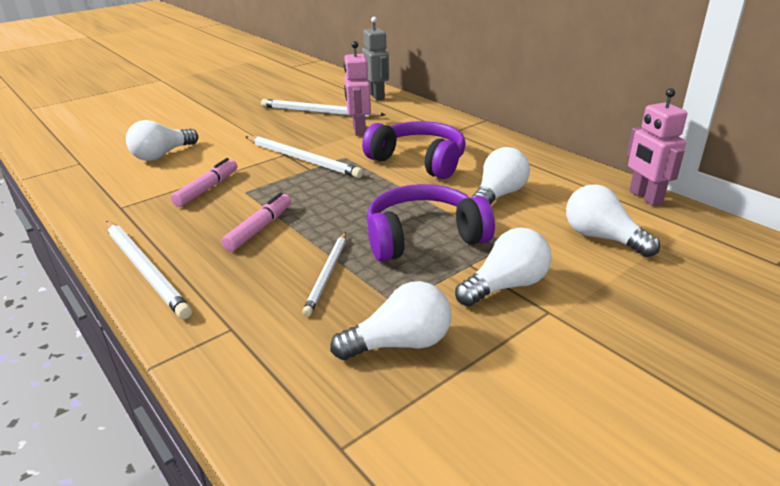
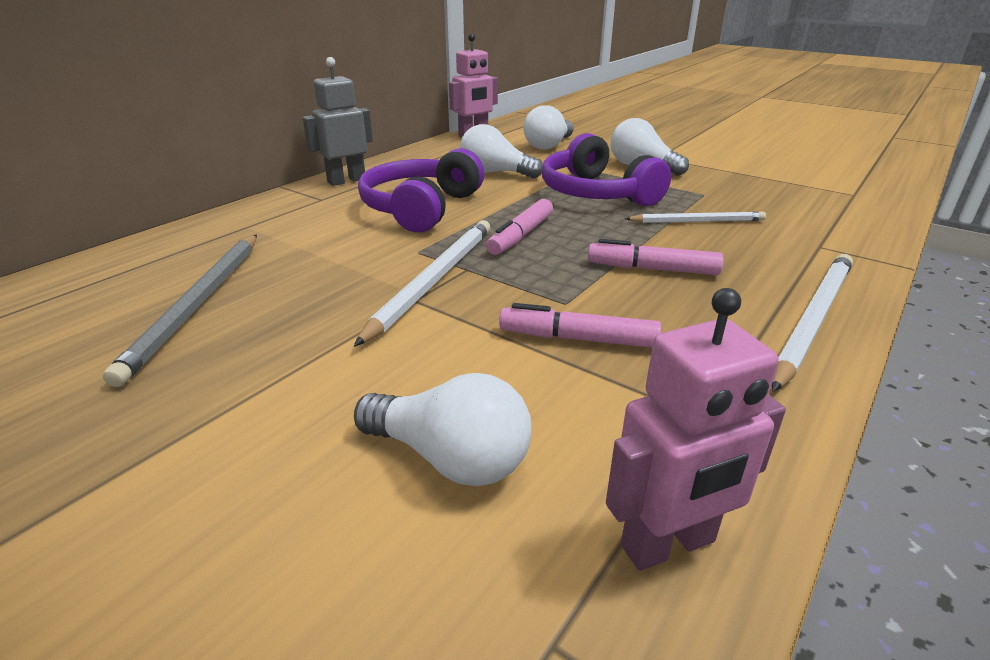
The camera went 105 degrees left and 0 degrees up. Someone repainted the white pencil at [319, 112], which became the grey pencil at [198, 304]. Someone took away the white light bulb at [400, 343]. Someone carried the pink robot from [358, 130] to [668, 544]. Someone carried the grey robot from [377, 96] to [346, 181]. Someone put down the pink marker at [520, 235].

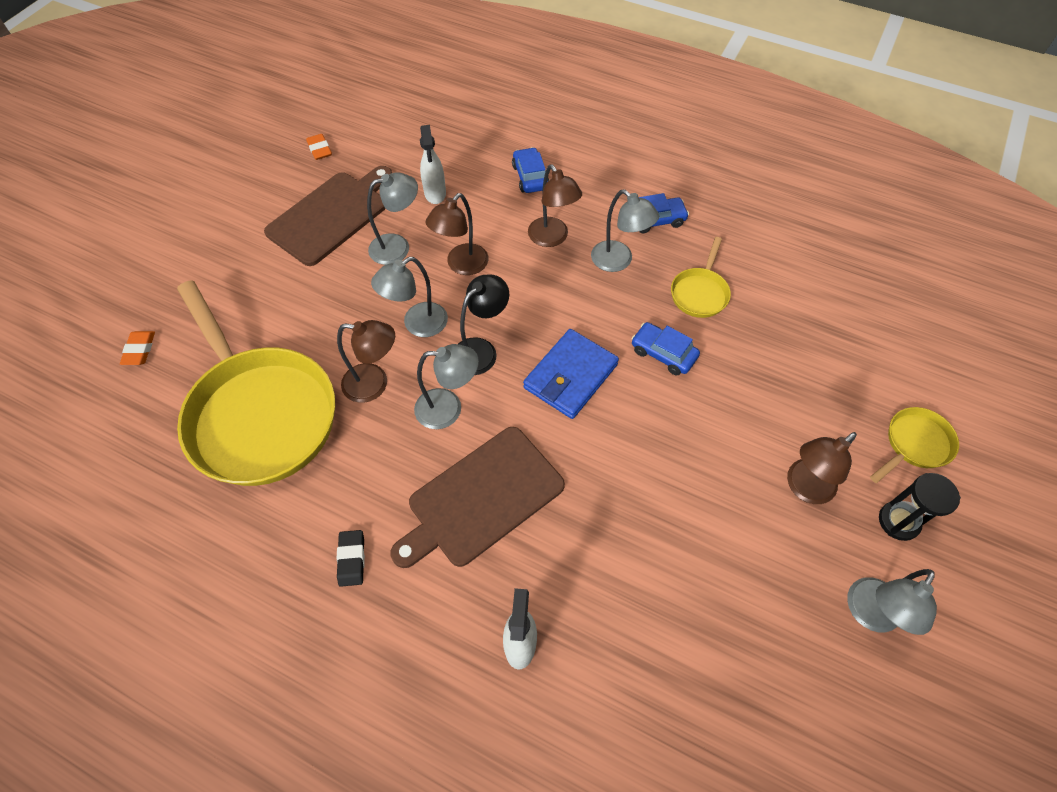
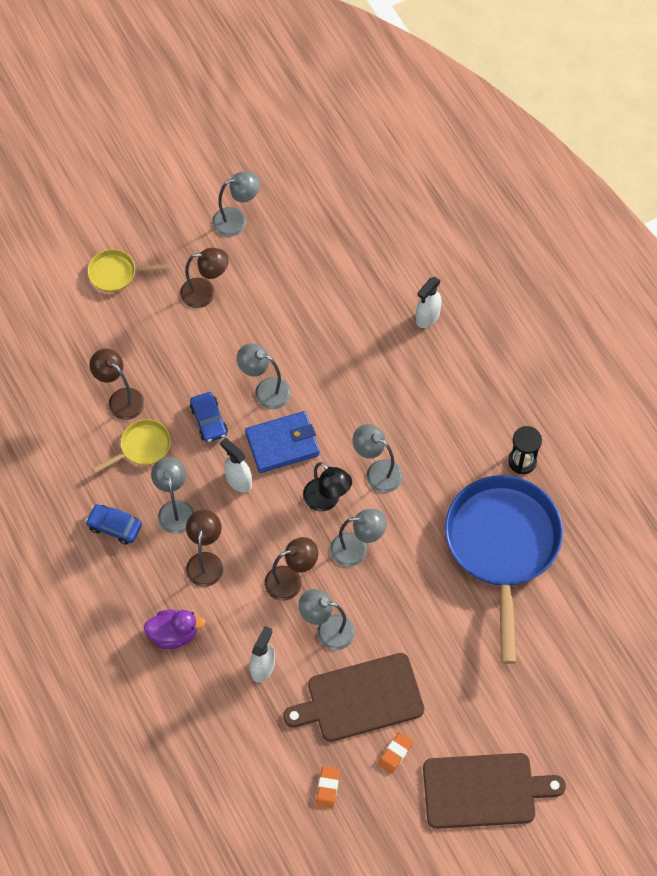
The camera went 145 degrees left and 5 degrees up. Someone carried the orange eraser from [139, 350] to [395, 753]. Someone repainted the yellow pan at [260, 414], which became the blue pan at [502, 546]. Someone carried the brown lamp from [374, 384] to [120, 399]. Someone took away the black eraser at [351, 559]. Someone carried the brown cutting board from [481, 498] to [484, 790]. Someone rotated the black lamp at [481, 350] by 120 degrees counterclockwise. Someone swapped the blue car at [530, 177] for the purple duck at [174, 634]. Someone carried the black hourglass from [898, 521] to [522, 461]. Someone put down the white spray bottle at [238, 480]. Someone put down the grey lamp at [265, 390].

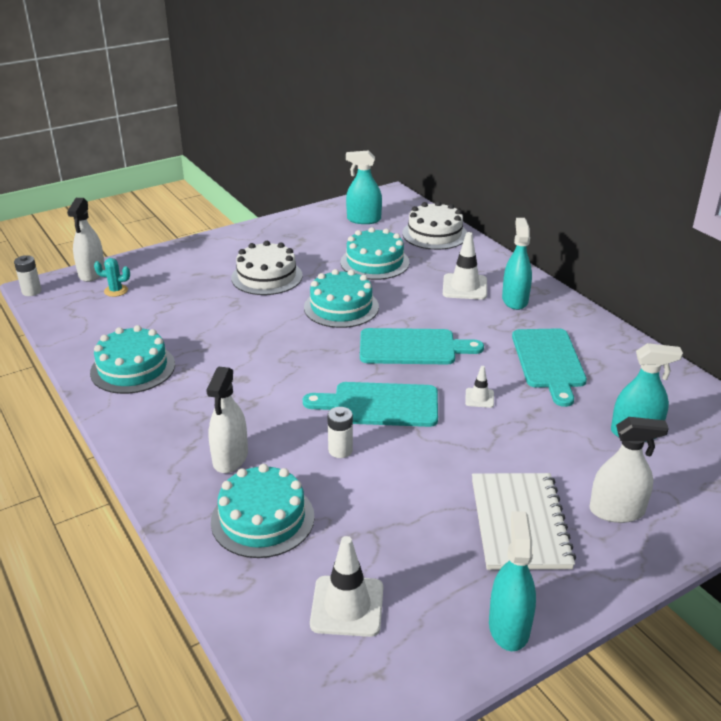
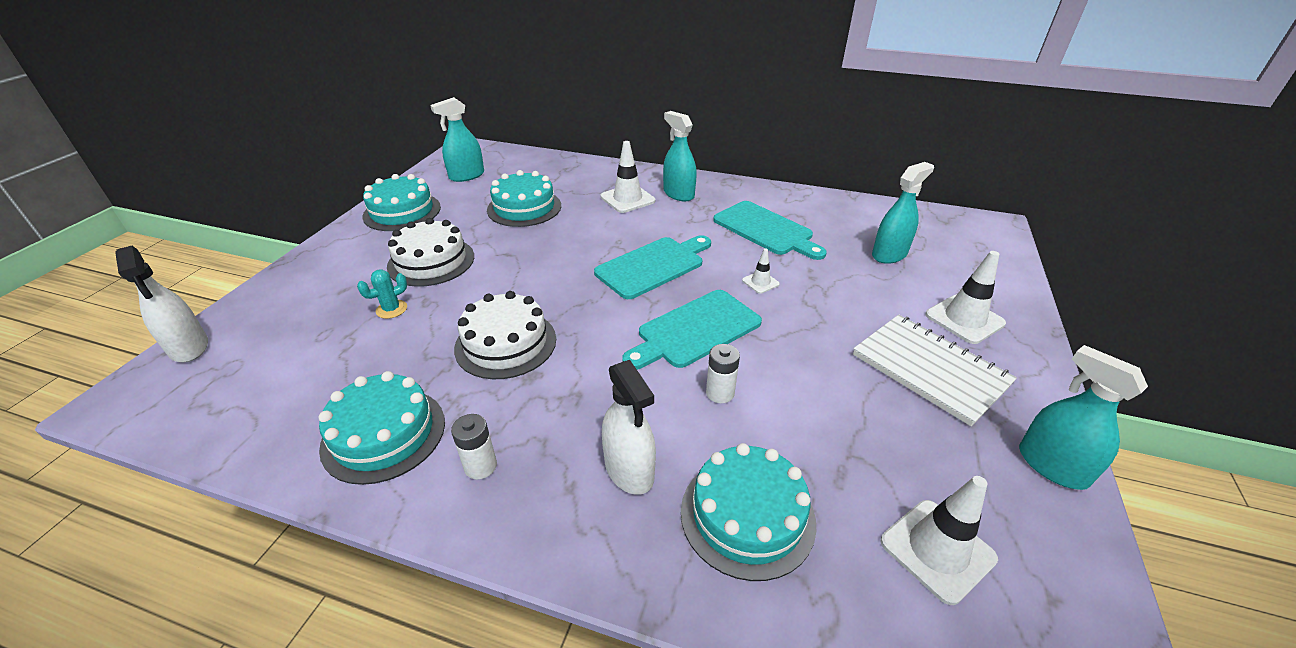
The camera went 40 degrees left and 5 degrees up. Someone carried the white battery from [31, 291] to [480, 466]. Someone carried the turquoise cactus from [116, 291] to [391, 309]. Someone carried the turquoise cake from [341, 307] to [402, 212]. Someone carried the white cake from [435, 234] to [506, 343]. Someone swapped the white spray bottle at [616, 511] for the white traffic cone at [964, 319].

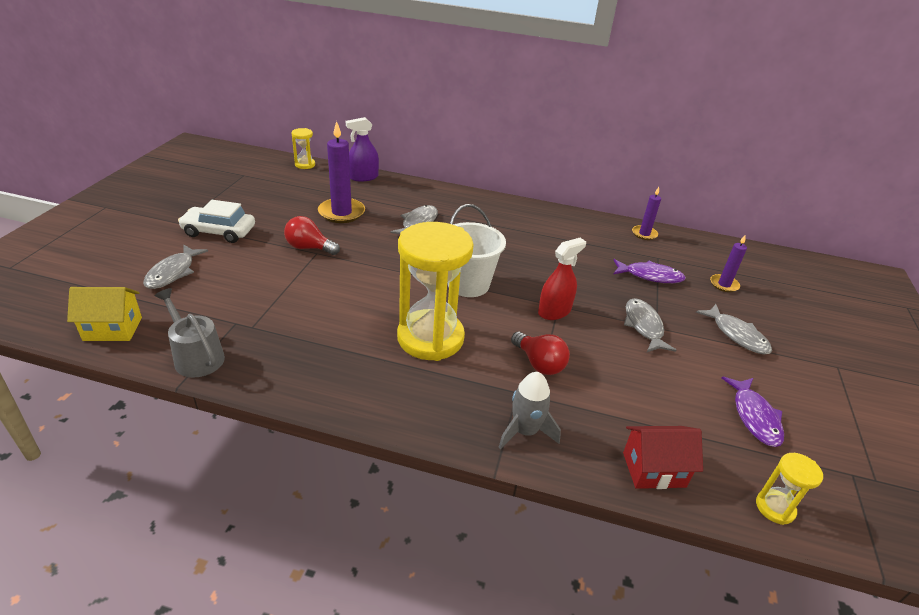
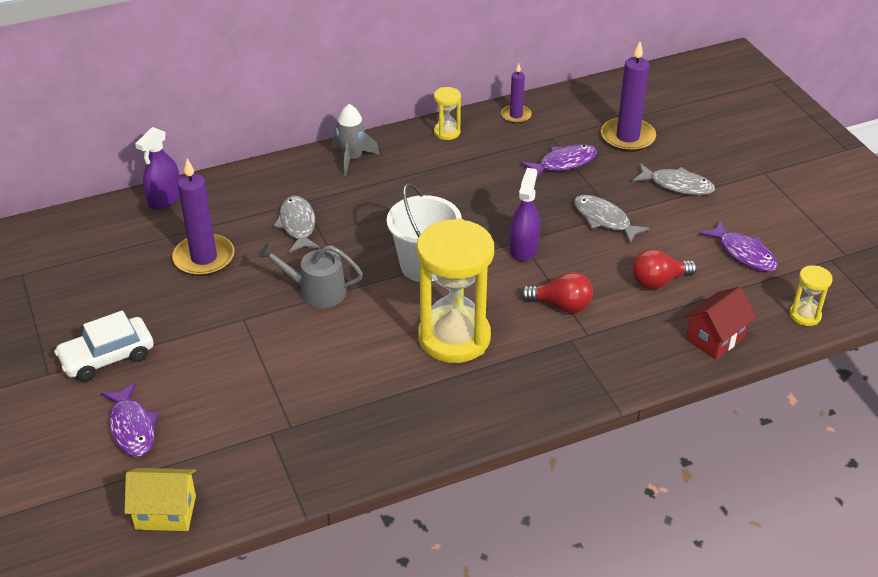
The camera went 35 degrees left and 5 degrees up. Someone rotated the yellow house at [113, 329] by 45 degrees clockwise. Someone repainted the grey fish at [173, 272], which became the purple fish at [132, 427]. Someone carried the grey watering can from [196, 356] to [316, 291]. Someone carried the red light bulb from [309, 248] to [658, 281]. Someone carried the yellow hourglass from [305, 165] to [447, 132]. Someone carried the grey rocket from [525, 431] to [352, 158]. Someone repainted the red spray bottle at [554, 311], which became the purple spray bottle at [523, 248]. Someone scaled the purple candle at [724, 284] by 1.76.

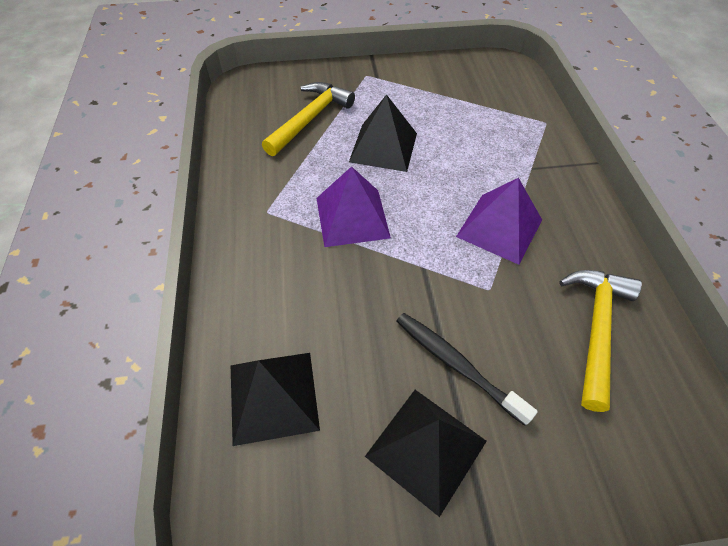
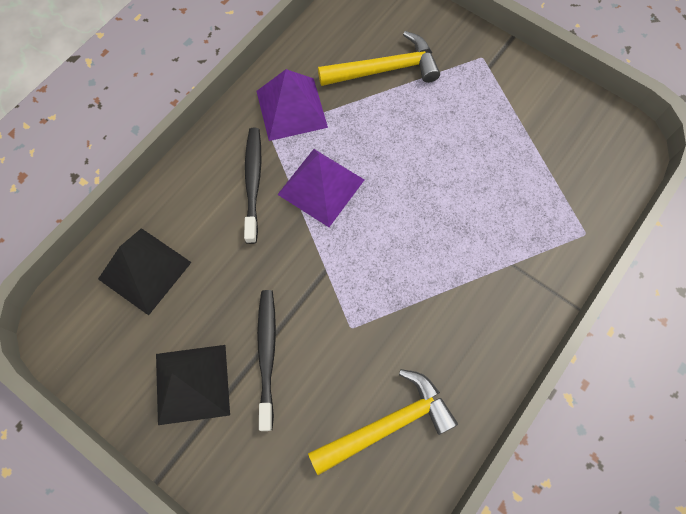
The camera went 45 degrees right and 15 degrees up. Someone took away the black pyramid at [383, 147]. Someone carried the purple pyramid from [499, 228] to [291, 109]. Someone put down the black toothbrush at [253, 182].

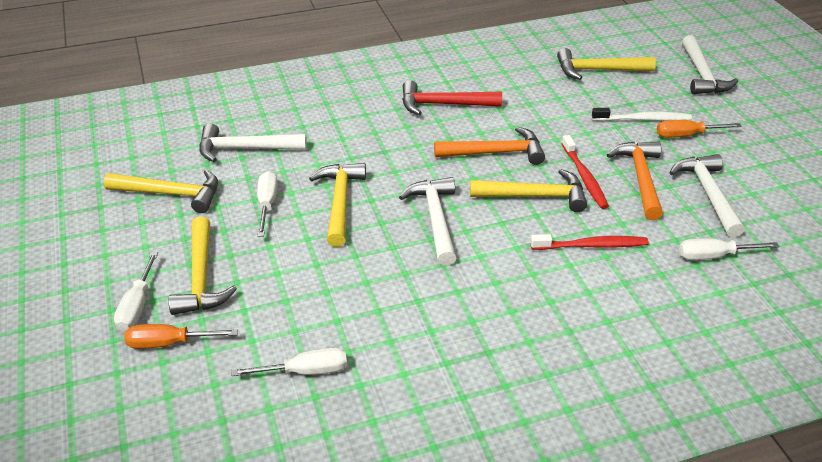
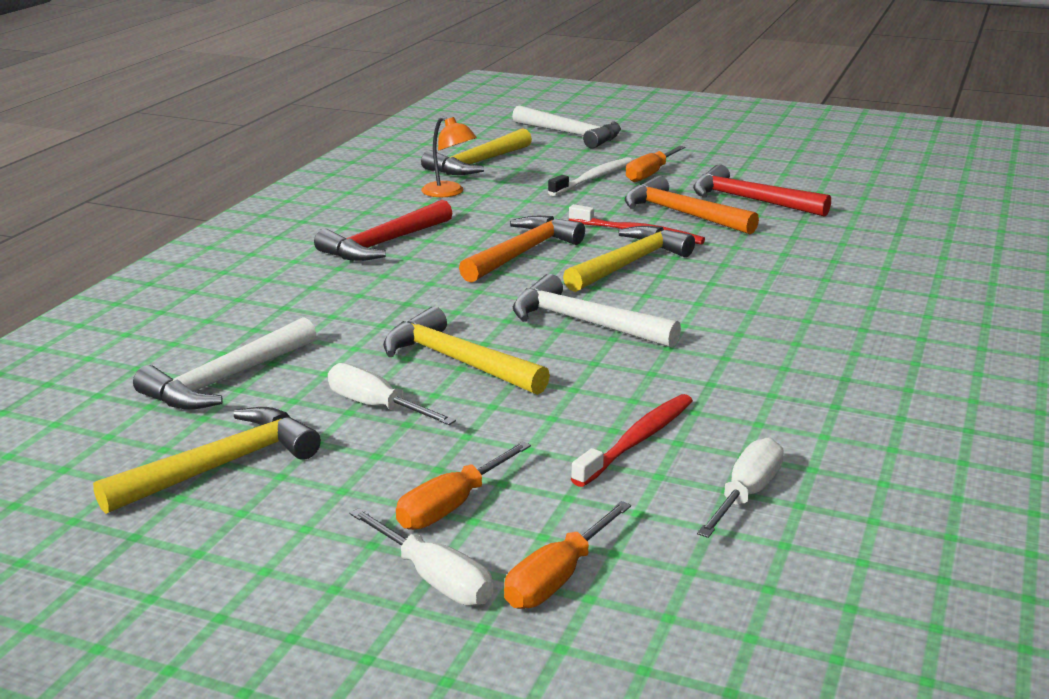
The camera went 50 degrees left and 15 degrees down. Someone swapped the yellow hammer at [201, 277] for the orange screwdriver at [452, 505]. Someone carried the red toothbrush from [591, 245] to [636, 441]. Someone repainted the white hammer at [708, 194], which became the red hammer at [749, 200]. Someone took away the white screwdriver at [714, 256]. Someone put down the orange lamp at [449, 193].

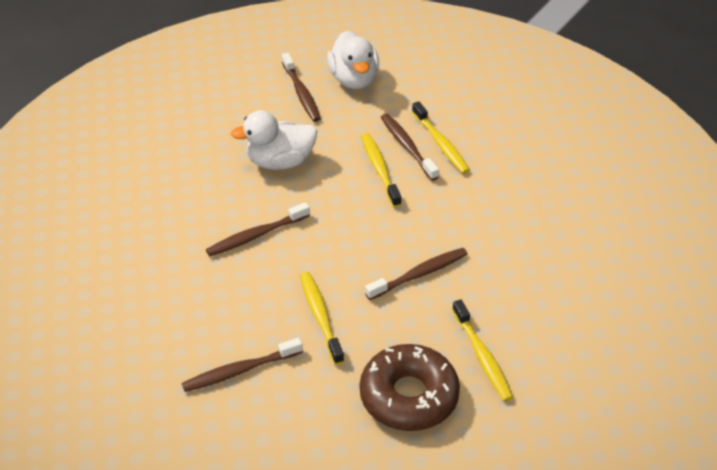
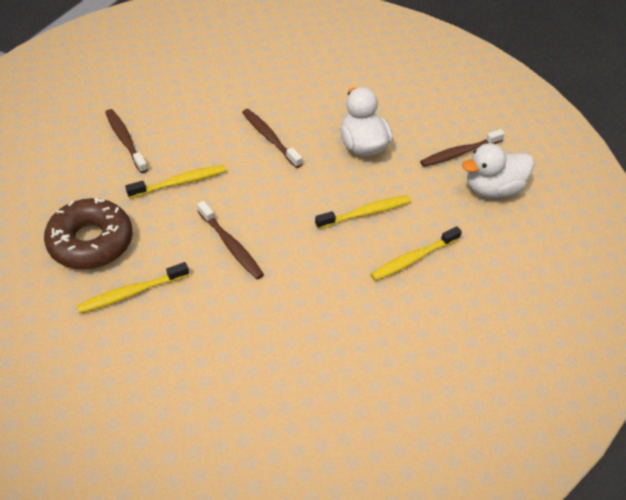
The camera went 80 degrees right and 5 degrees up. Someone took away the brown toothbrush at [407, 147].

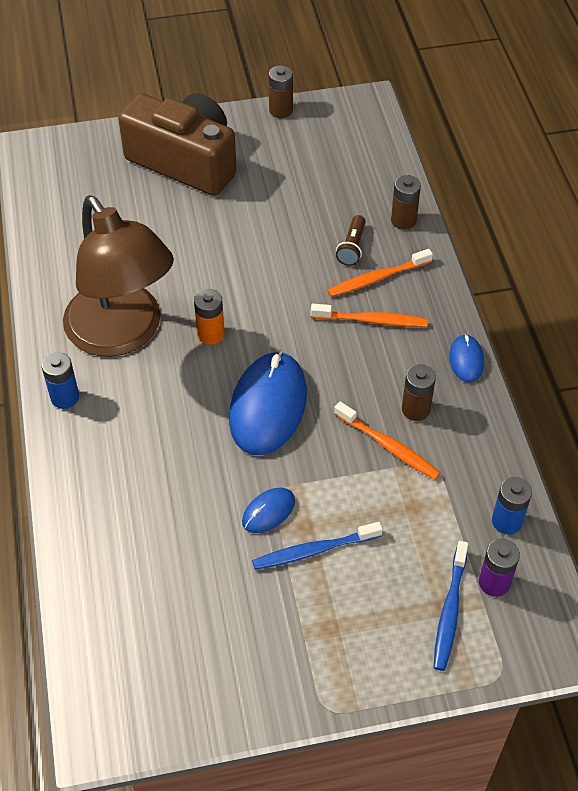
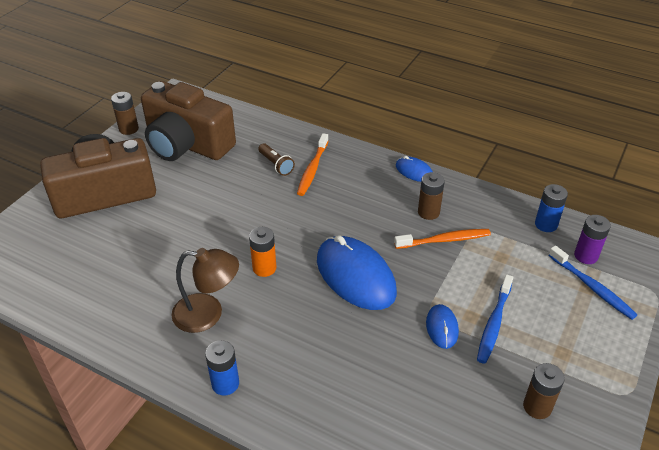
The camera went 50 degrees left and 10 degrees down. Someone scaled the brown lamp at [123, 334] by 0.55. Someone took away the orange toothbrush at [371, 320]. Someone carried the brown battery from [403, 220] to [537, 407]. Someone put down the brown camera at [187, 144].

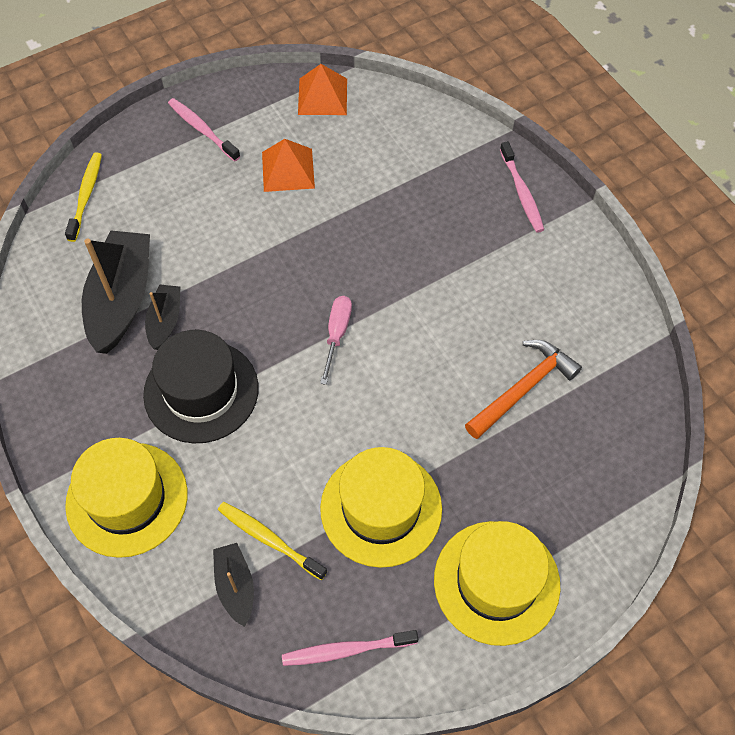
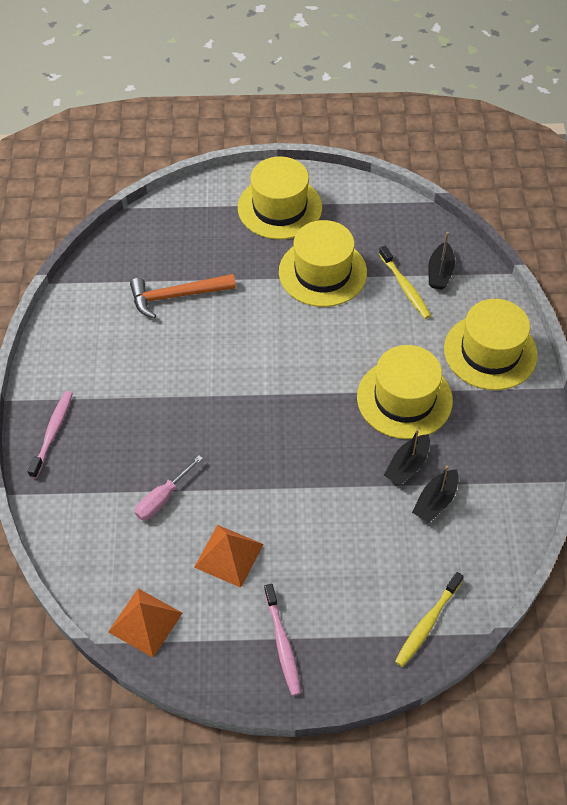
The camera went 150 degrees left and 5 degrees down. Someone scaled the black boat at [121, 299] by 0.53. Someone repainted the black hat at [201, 391], which became the yellow hat at [404, 398]. Someone took away the pink toothbrush at [346, 650]. Someone carried the pink screwdriver from [337, 334] to [162, 498].

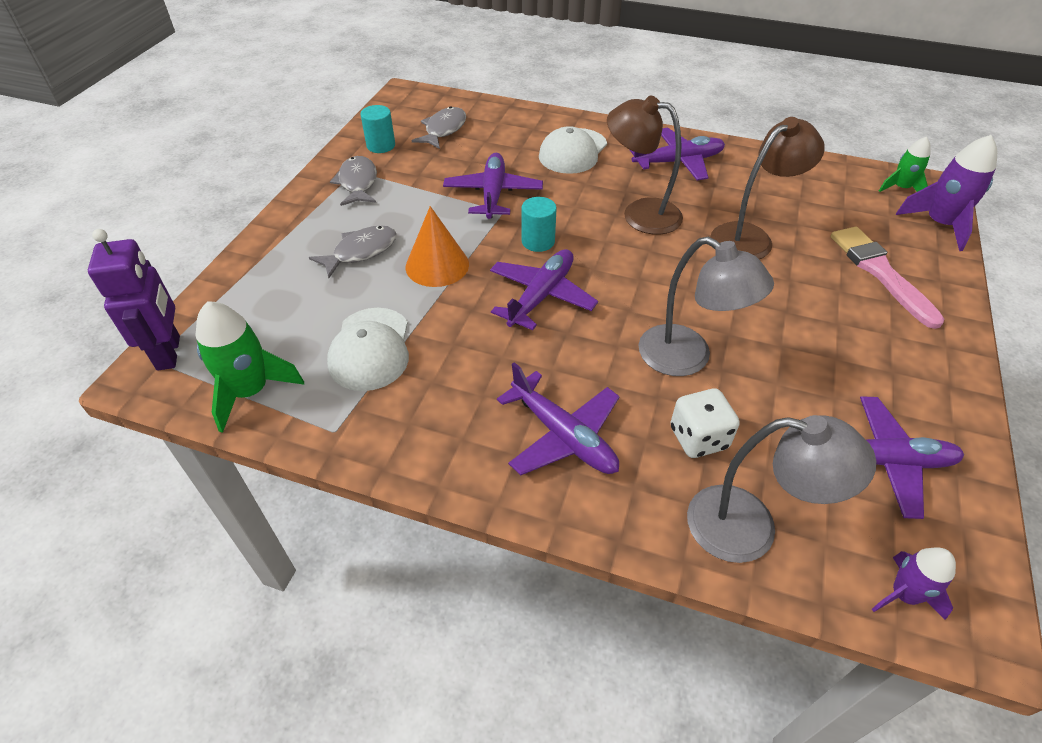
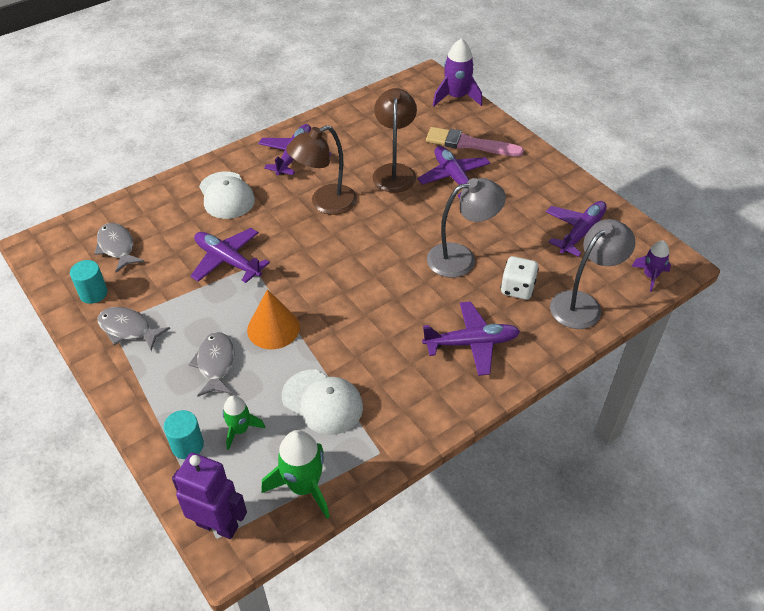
The camera went 55 degrees left and 0 degrees up. Someone carried the purple plane from [541, 295] to [454, 177]. Someone carried the turquoise cylinder from [538, 241] to [187, 445]. Someone carried the green rocket from [900, 188] to [240, 429].

